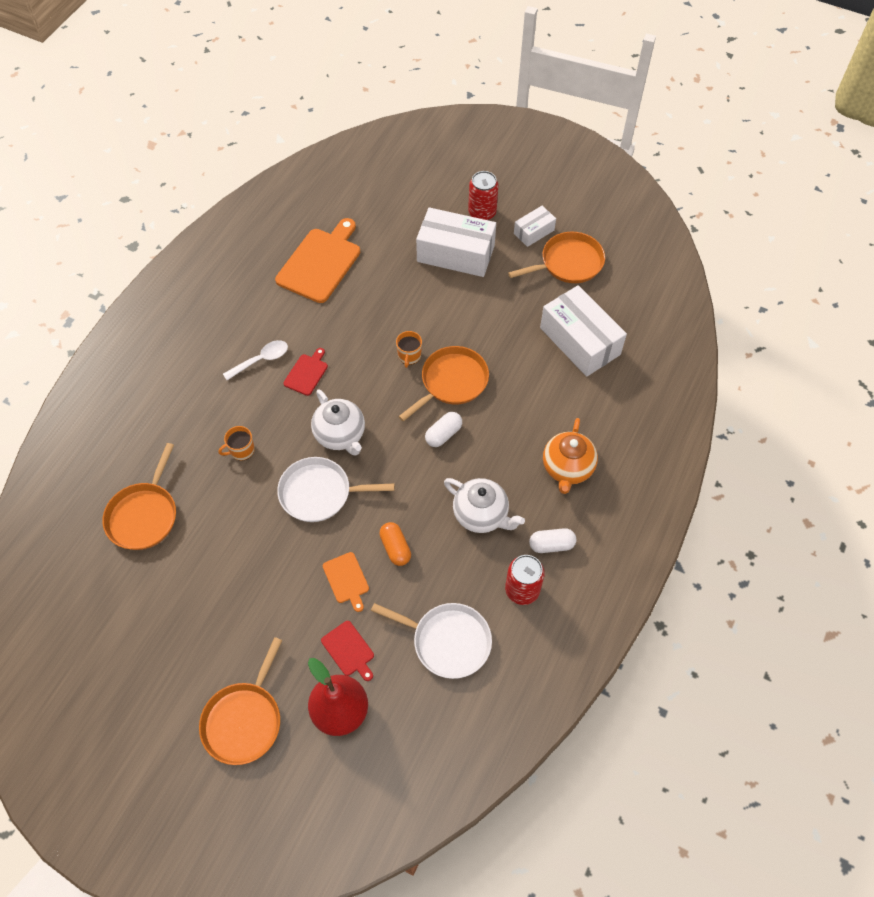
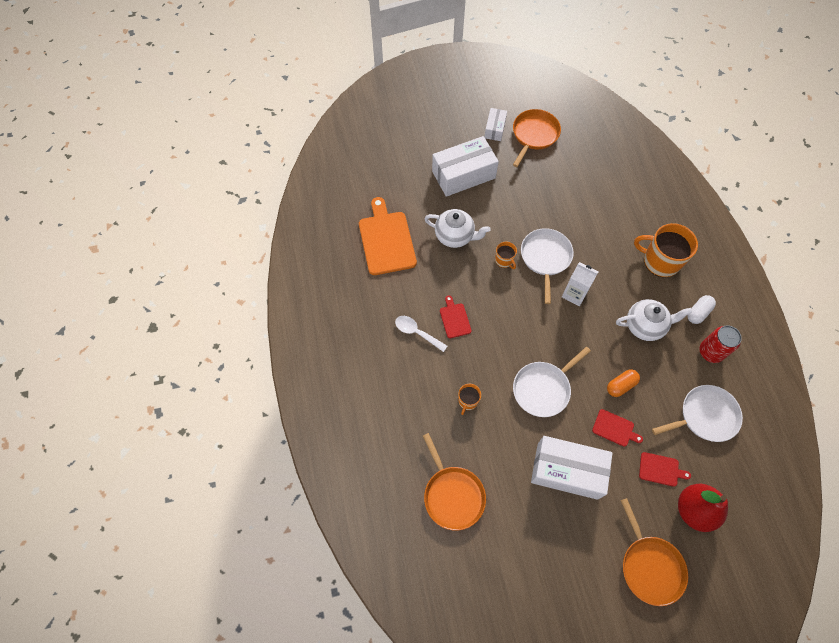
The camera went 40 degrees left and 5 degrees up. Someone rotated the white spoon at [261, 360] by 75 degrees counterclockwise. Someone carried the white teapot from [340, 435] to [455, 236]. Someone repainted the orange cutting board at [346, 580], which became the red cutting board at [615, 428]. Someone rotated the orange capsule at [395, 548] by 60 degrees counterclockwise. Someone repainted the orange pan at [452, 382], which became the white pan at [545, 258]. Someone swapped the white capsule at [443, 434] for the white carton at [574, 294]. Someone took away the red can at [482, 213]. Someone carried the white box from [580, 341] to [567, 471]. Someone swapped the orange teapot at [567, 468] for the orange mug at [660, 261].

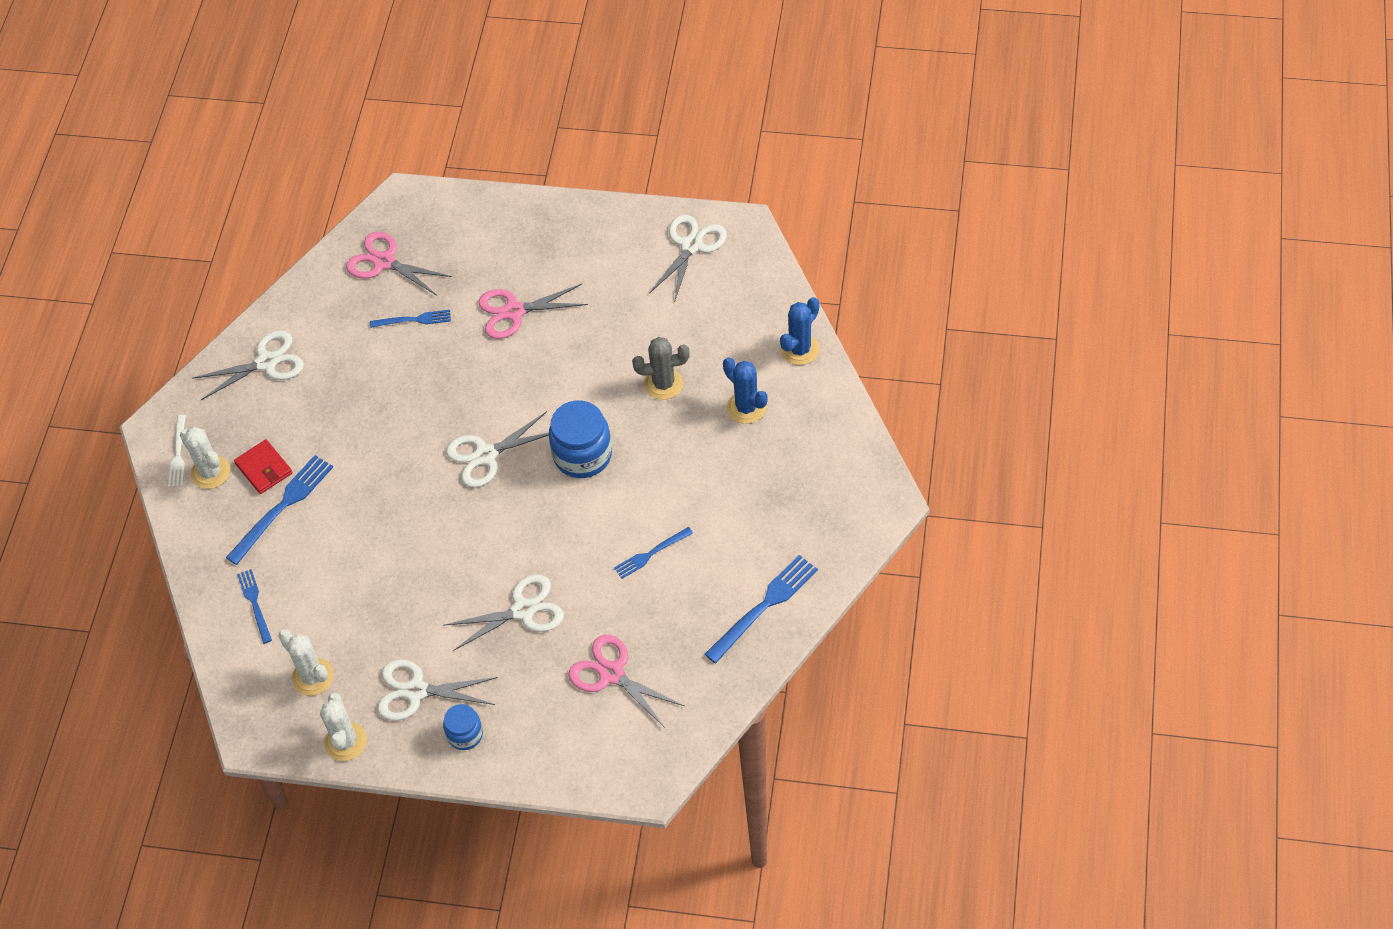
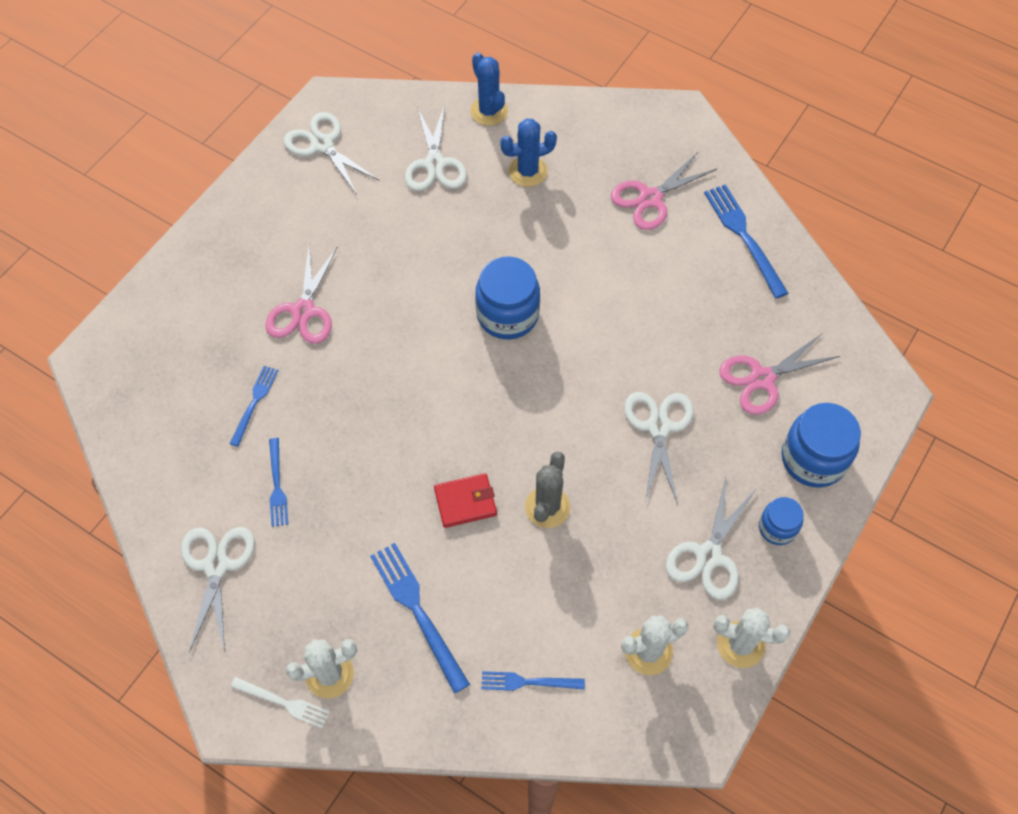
The camera went 70 degrees left and 5 degrees up. Someone carried the red wallet from [264, 468] to [465, 502]. Someone carried the pink scissors from [384, 262] to [650, 198]. Someone carried the white scissors from [486, 455] to [435, 164]. Someone carried the blue fork from [651, 554] to [277, 485]. Someone carried the grey cactus from [663, 384] to [547, 507]. Someone put down the blue jar at [813, 459].

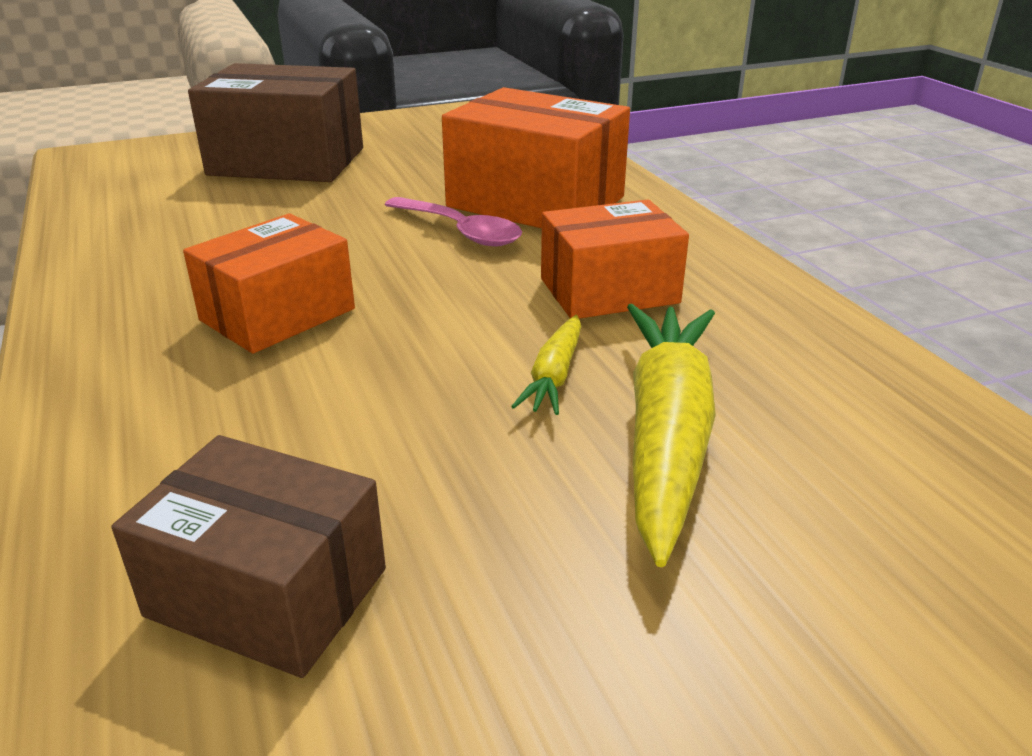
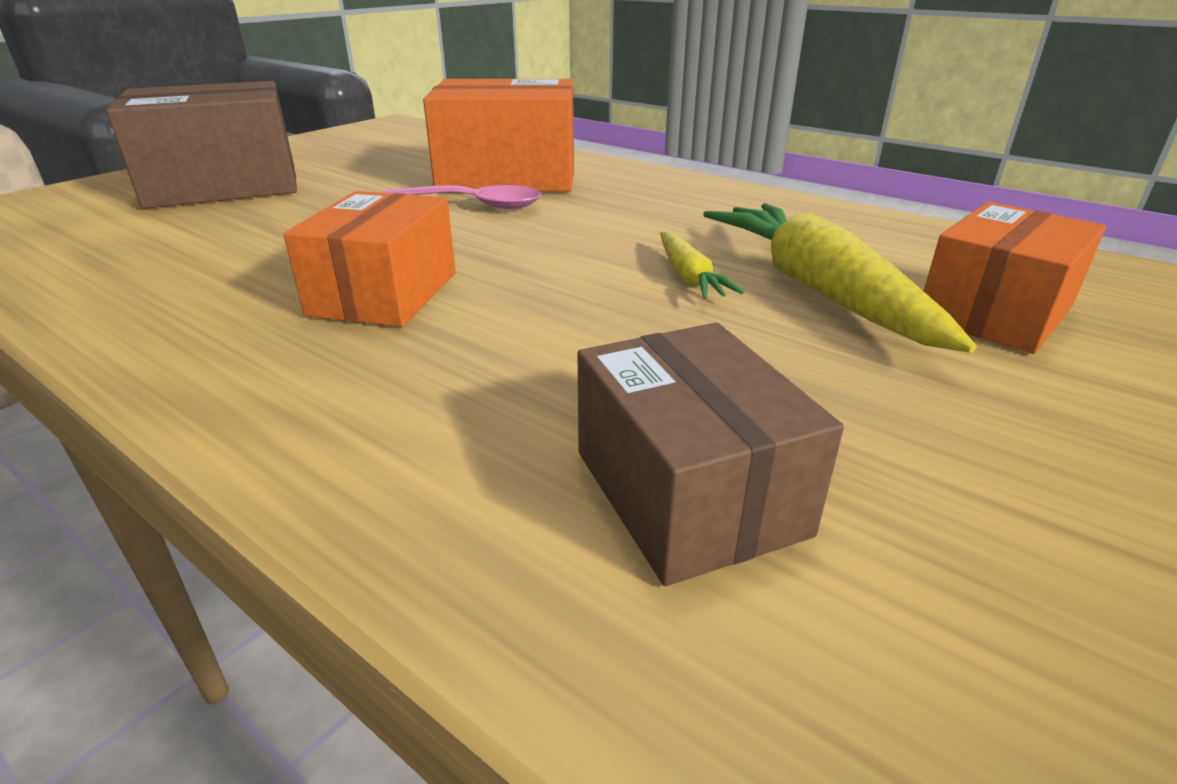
The camera went 30 degrees left and 0 degrees up. Someone rotated the brown box at [267, 592] by 75 degrees clockwise. Someone carried the orange box from [609, 291] to [994, 312].

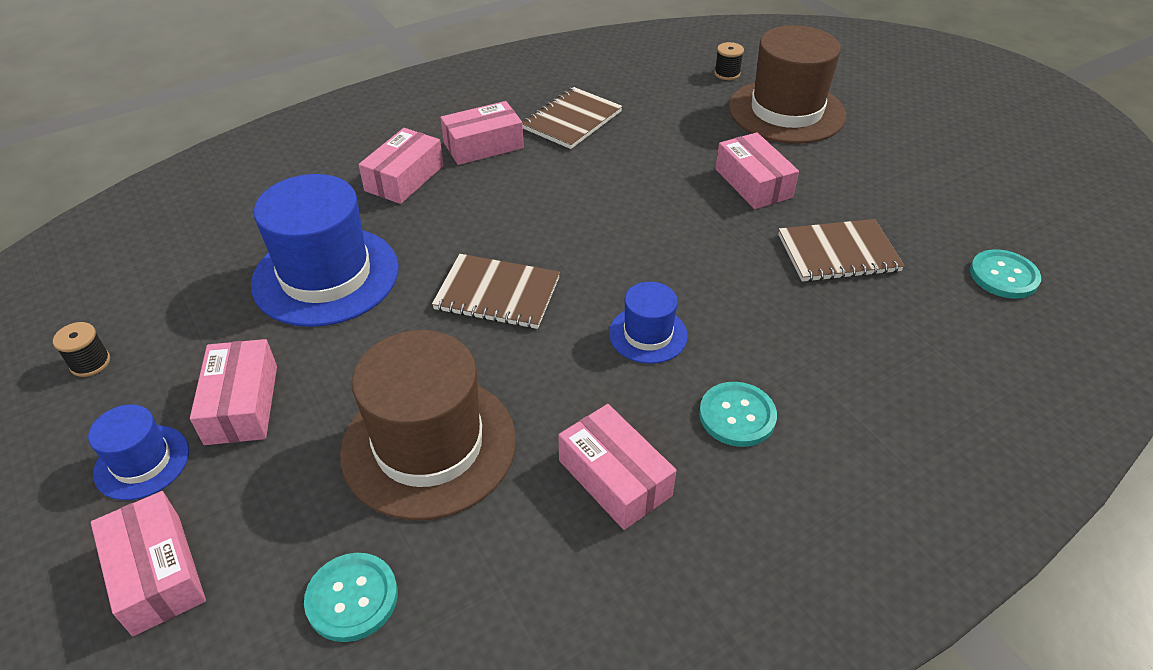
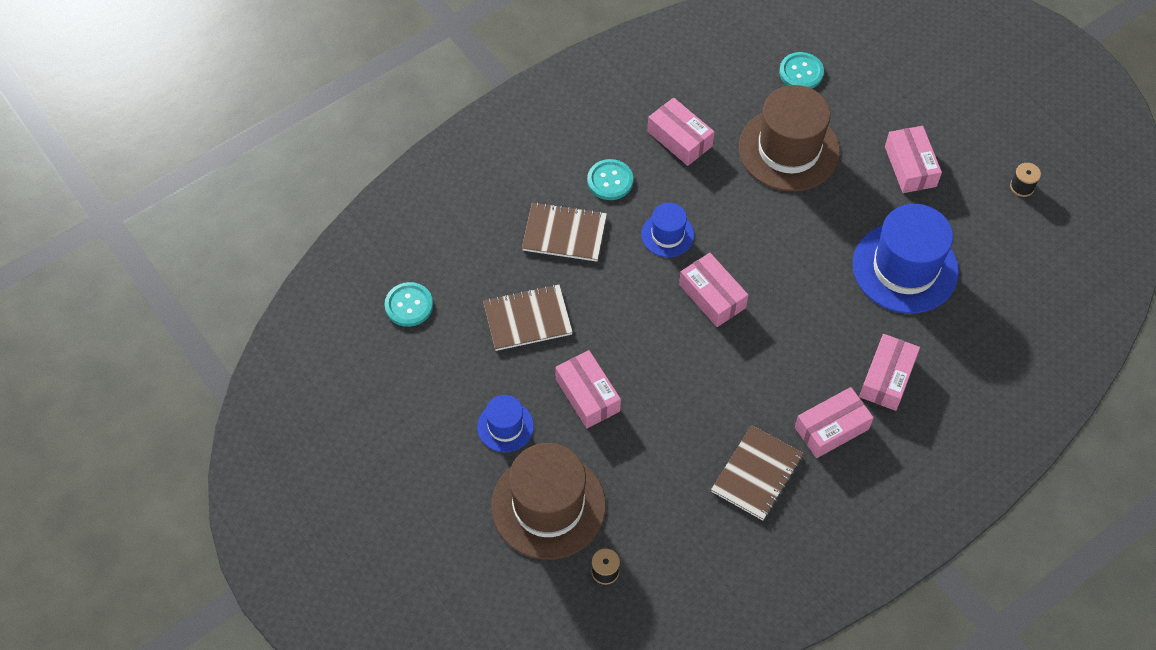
The camera went 175 degrees right and 15 degrees up. Someone carried the blue hat from [142, 462] to [505, 426]. Someone carried the pink box from [156, 573] to [712, 296]. Someone carried the brown notebook from [497, 293] to [564, 233].

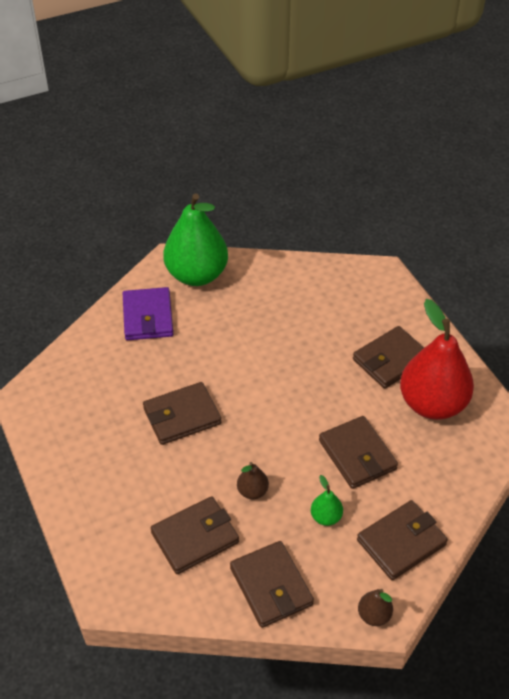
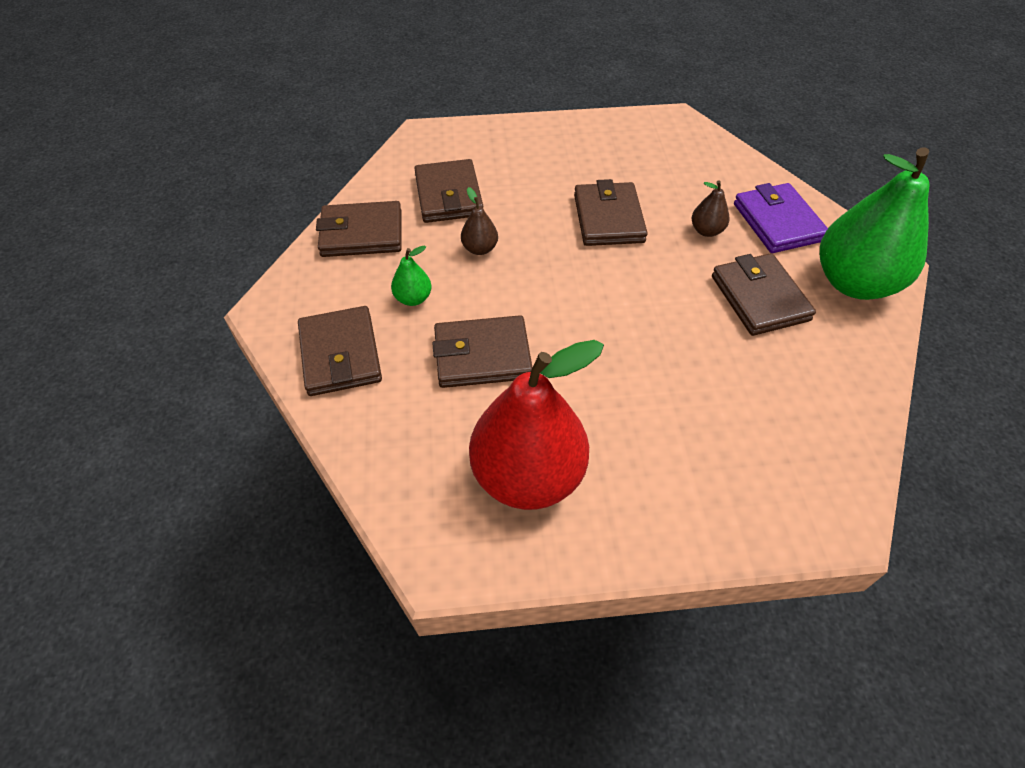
The camera went 110 degrees right and 5 degrees up. Someone rotated the purple wallet at [148, 317] by 60 degrees clockwise. Someone carried the brown wallet from [391, 360] to [759, 298]. Someone carried the brown pear from [374, 615] to [706, 231].

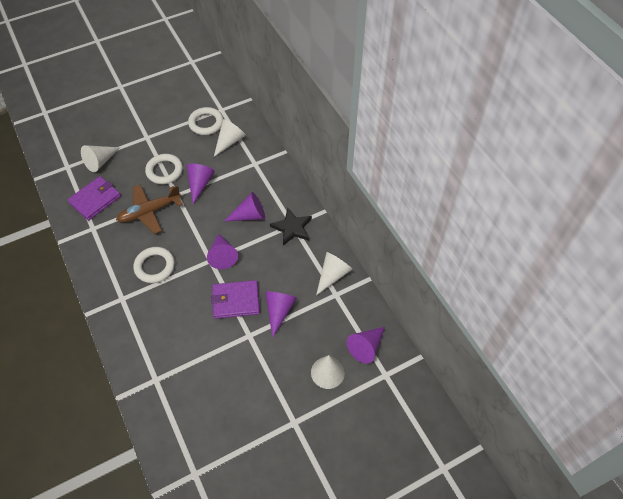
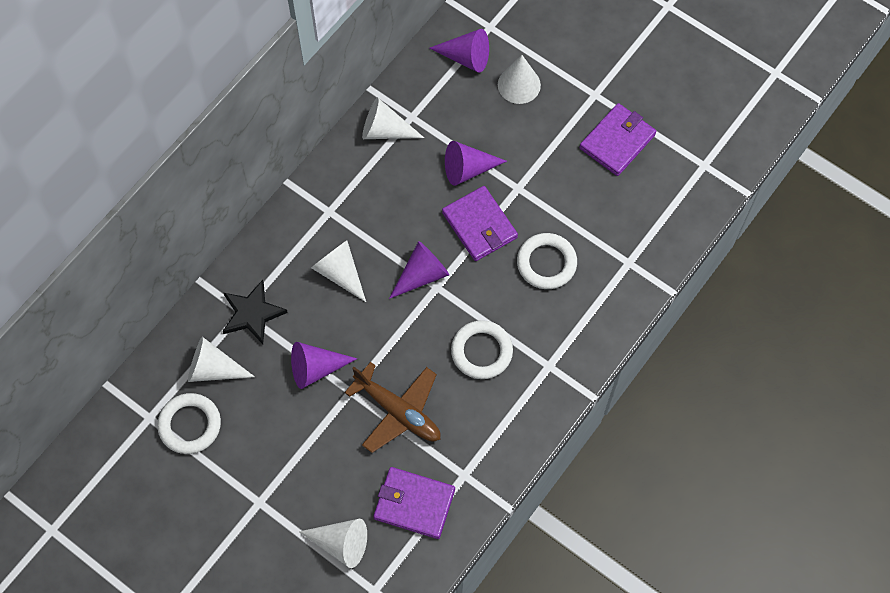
The camera went 115 degrees left and 10 degrees up. Someone carried the white ring from [164, 171] to [546, 263]. Someone repainted the purple cone at [249, 215], which became the white cone at [339, 272]. Someone carried the black star from [292, 228] to [252, 313]. Someone put down the purple wallet at [617, 141].

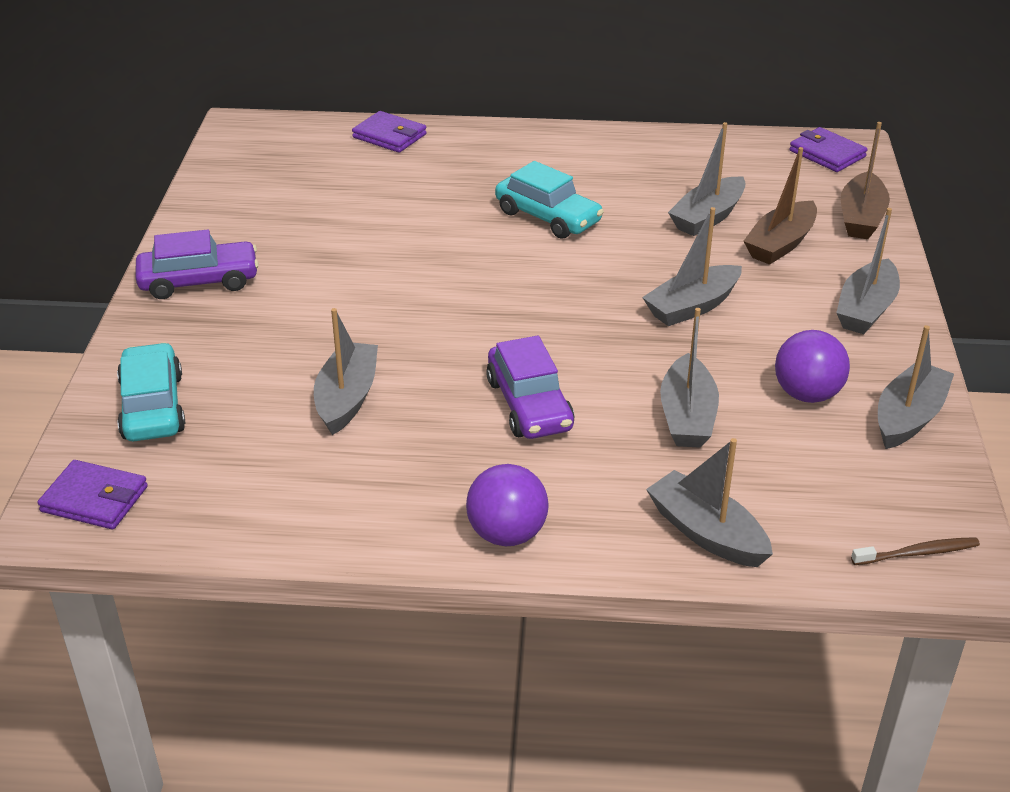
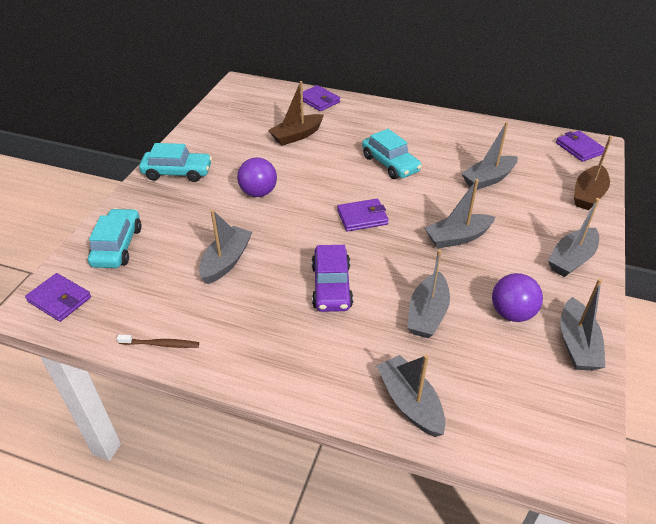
The camera went 15 degrees right and 5 degrees up. Someone repainted the purple car at [199, 281], which became the turquoise car at [177, 172]. Someone carried the purple ball from [507, 534] to [258, 192]. Someone carried the brown boat from [780, 244] to [297, 135]. Someone carried the brown toothbrush from [918, 553] to [161, 344]. Someone rotated the grey boat at [908, 417] by 135 degrees clockwise. Someone put down the purple wallet at [362, 217].

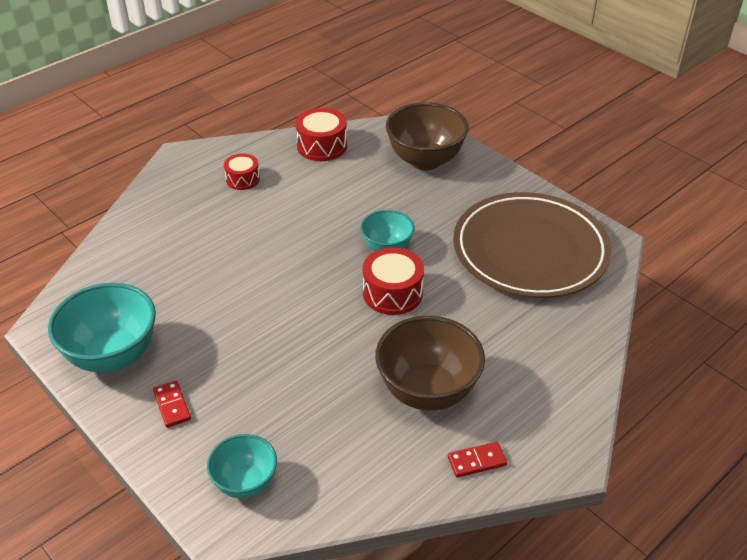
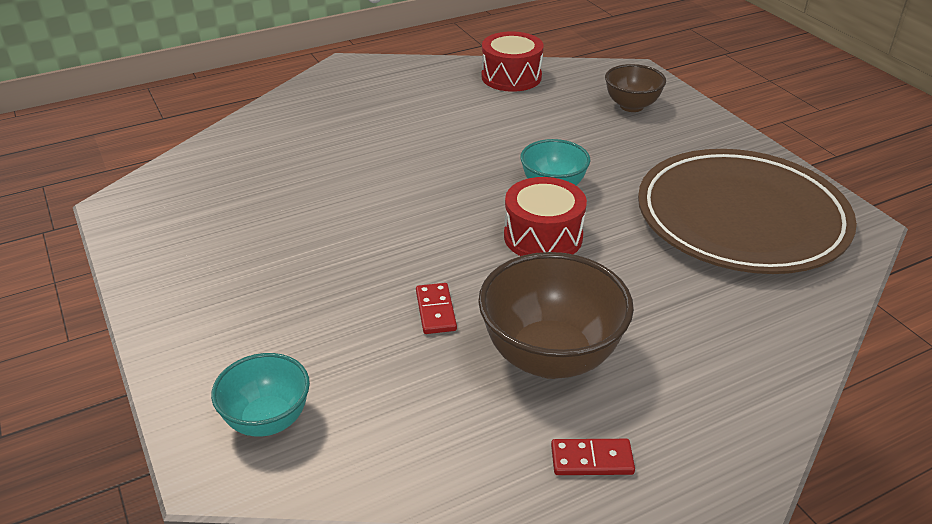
The camera went 15 degrees right and 5 degrees down. Someone took away the turquoise bowl at [113, 355]. Someone carried the red domino from [172, 405] to [435, 311]. Someone took away the red drum at [242, 179]. Someone scaled the brown bowl at [425, 160] by 0.59.

